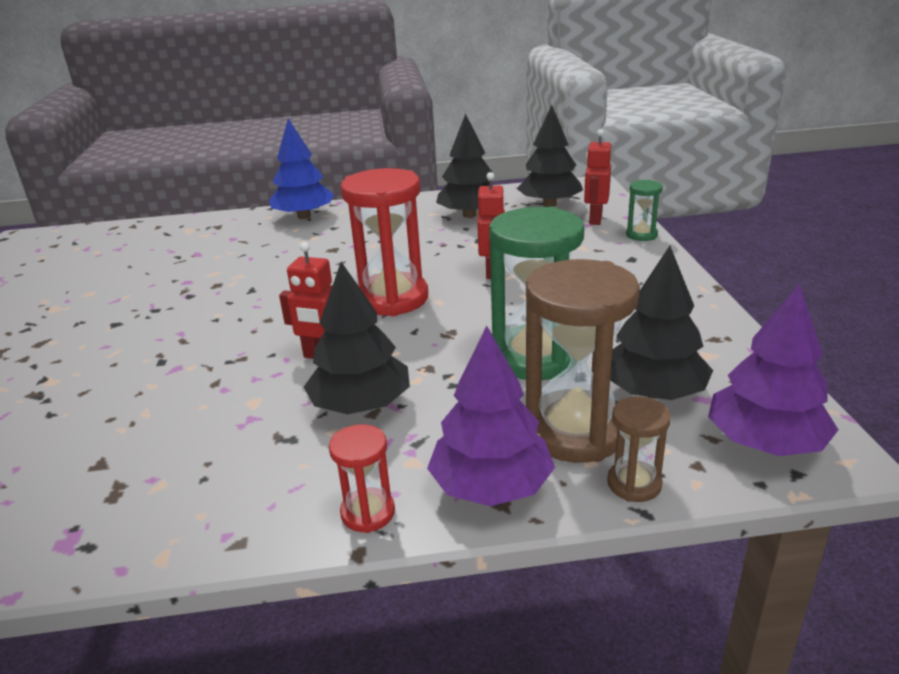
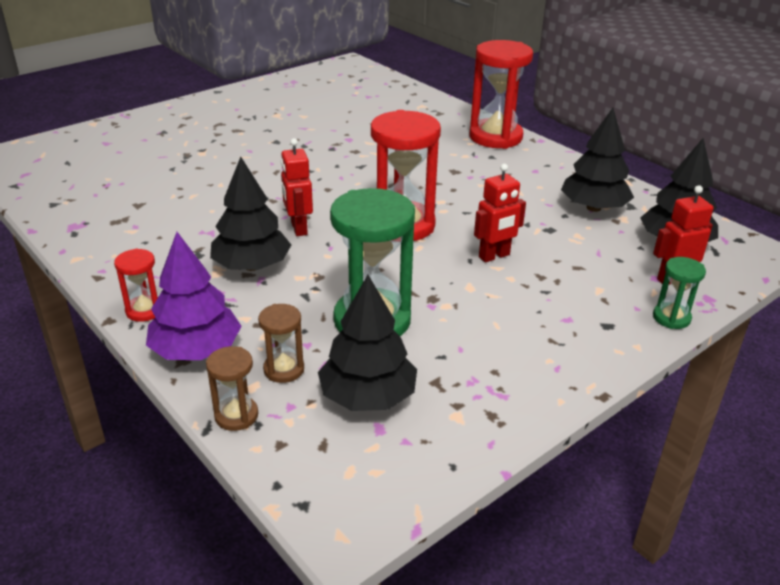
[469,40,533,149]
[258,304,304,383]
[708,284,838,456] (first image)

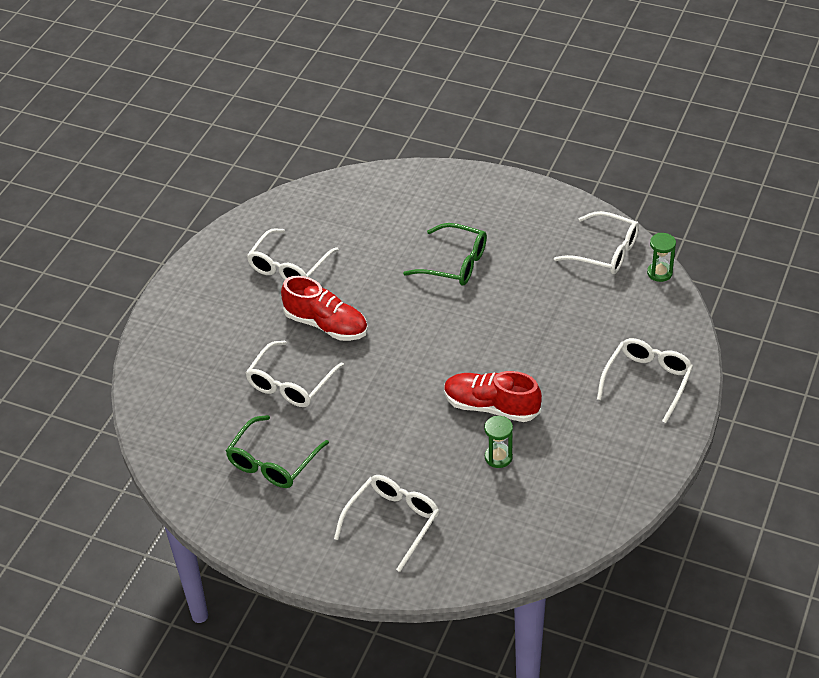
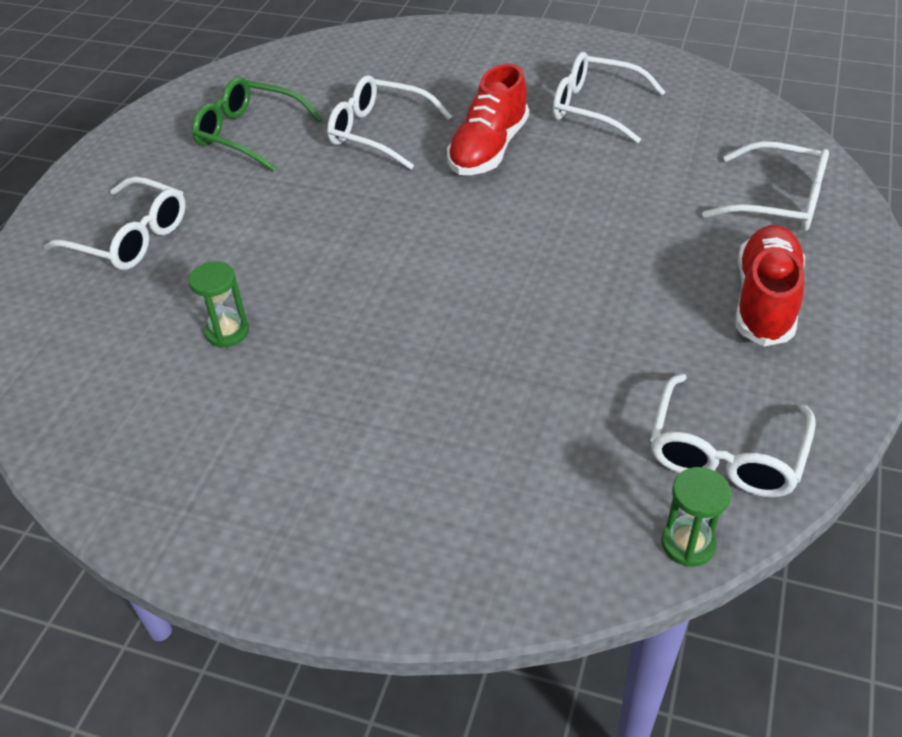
[403,223,487,285] (first image)
[702,141,829,231]
[736,225,805,346]

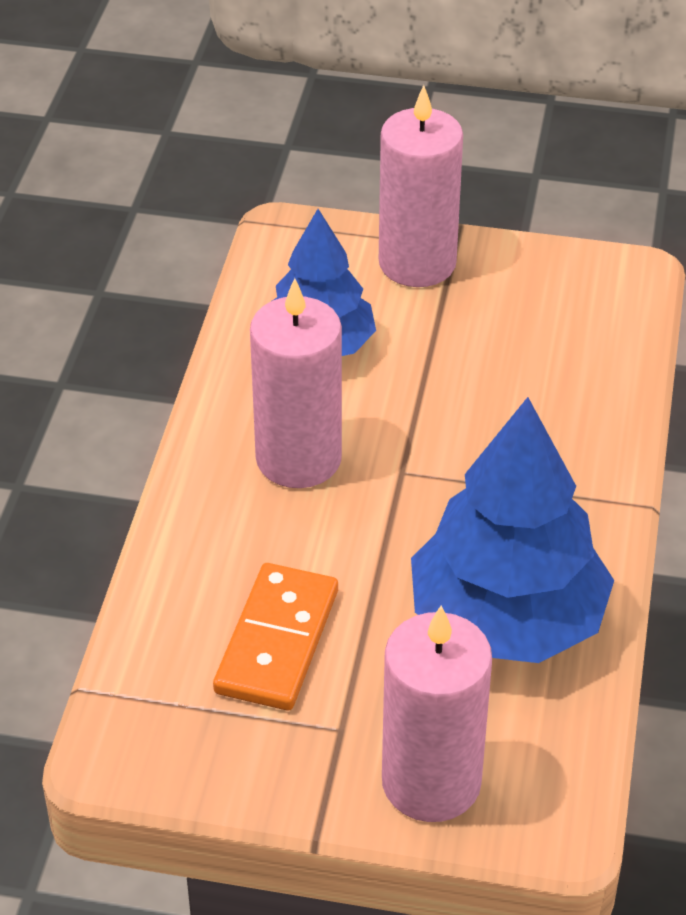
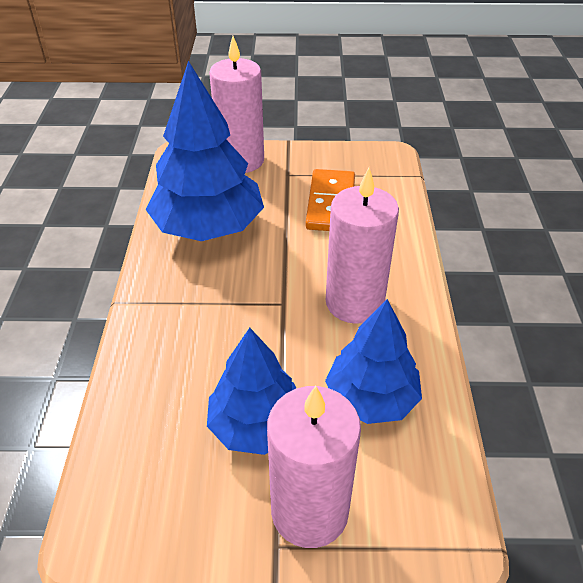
[207,328,296,455]

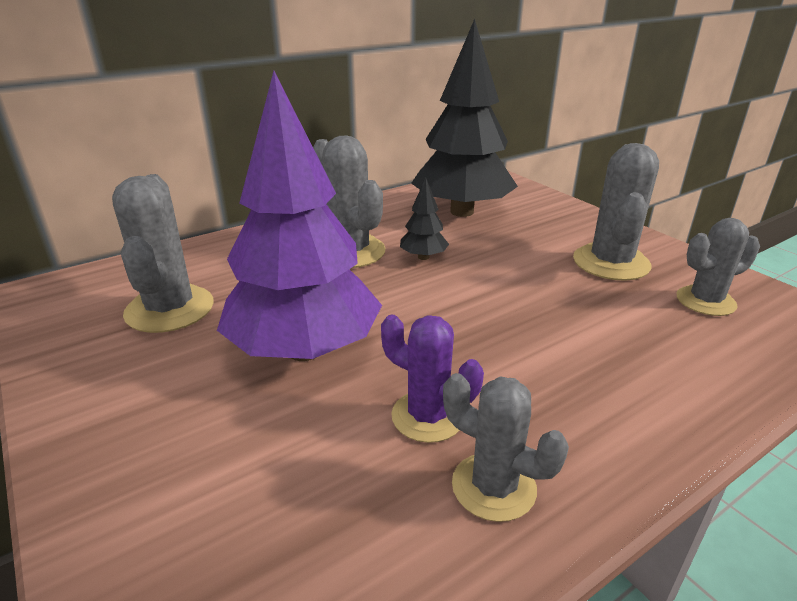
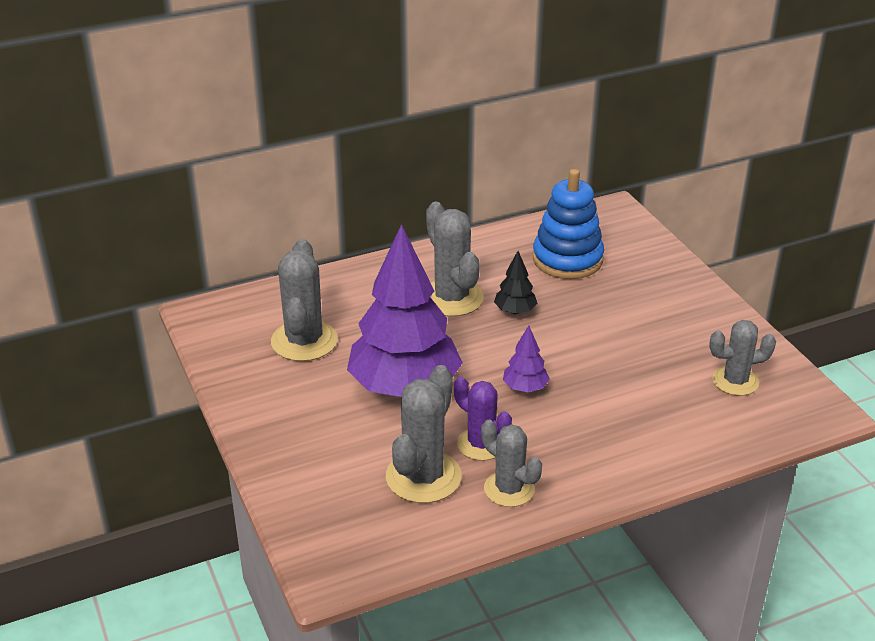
[533,169,604,279]
[386,365,461,503]
[503,326,550,392]

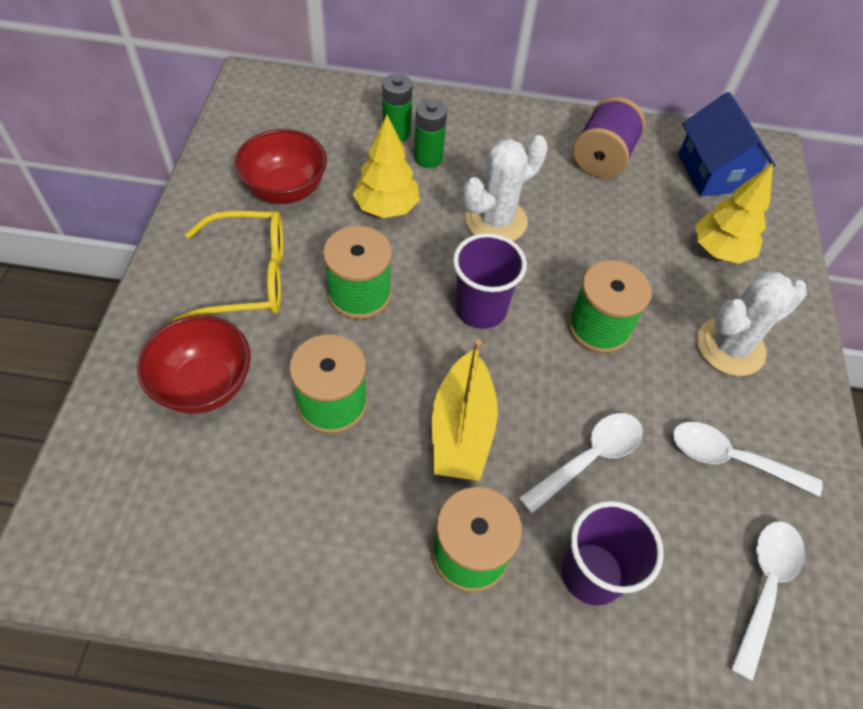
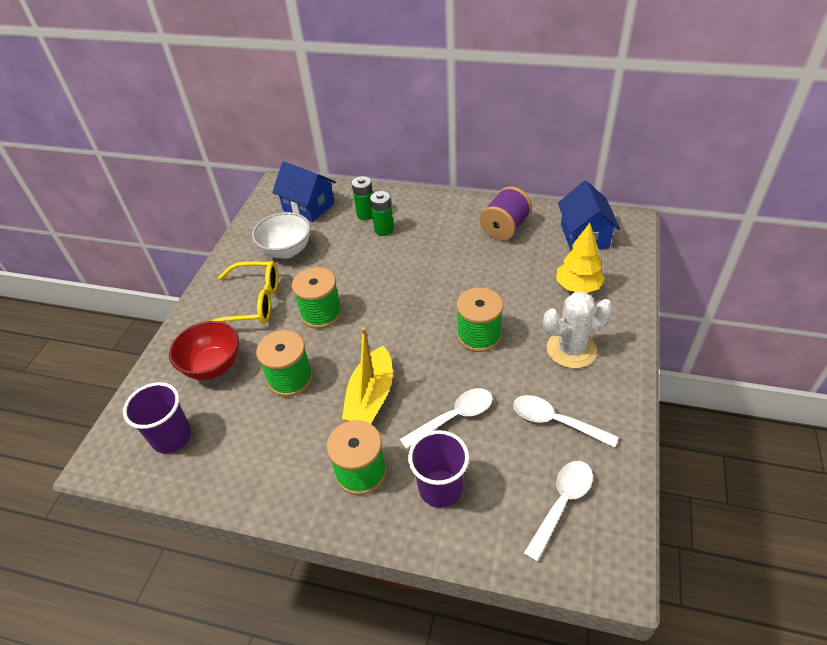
[353,115,420,218] (first image)
[252,212,311,259]
[463,135,548,241] (first image)
[123,382,191,453]
[272,161,336,222]

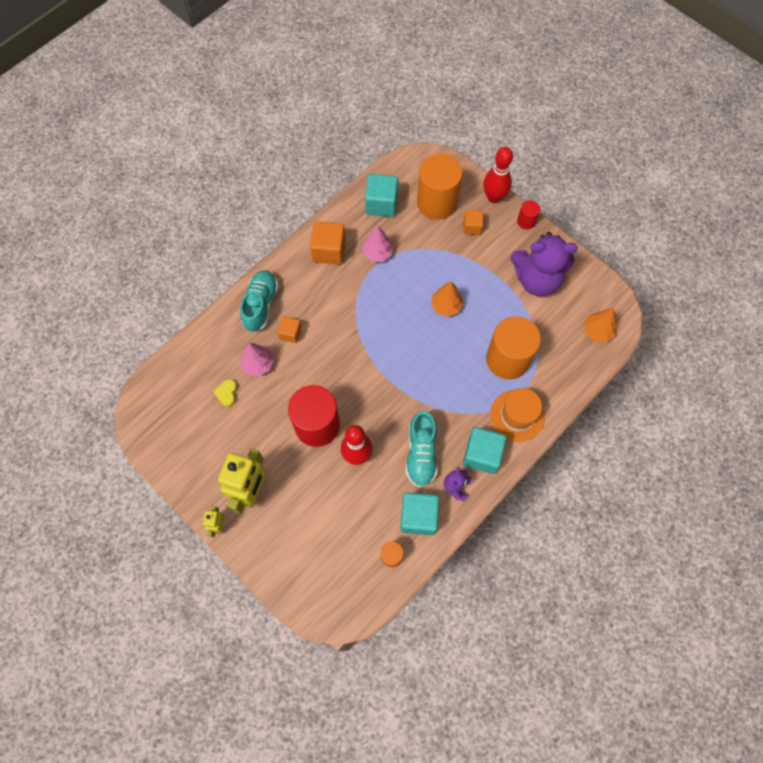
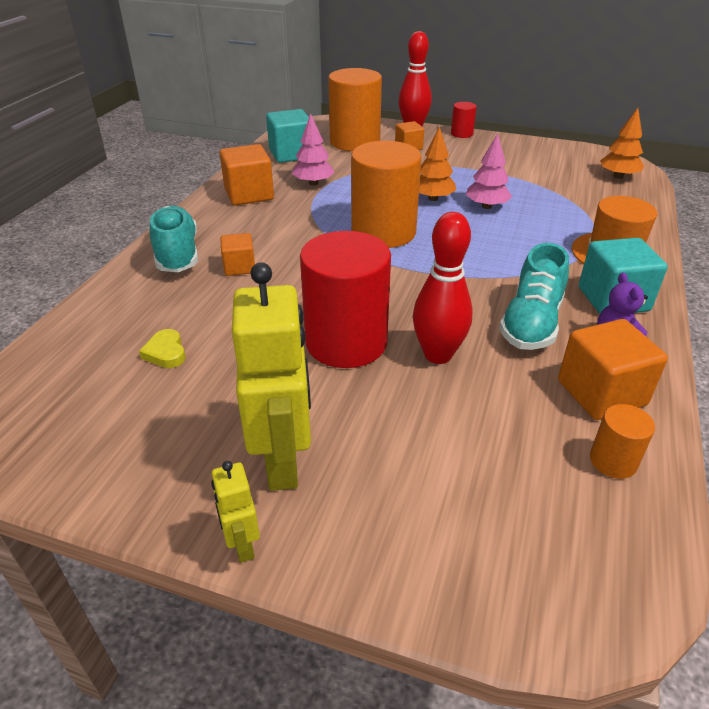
[510,232,578,296] (first image)
[351,141,421,248]
[466,133,512,209]
[499,243,569,350]
[558,319,668,420]

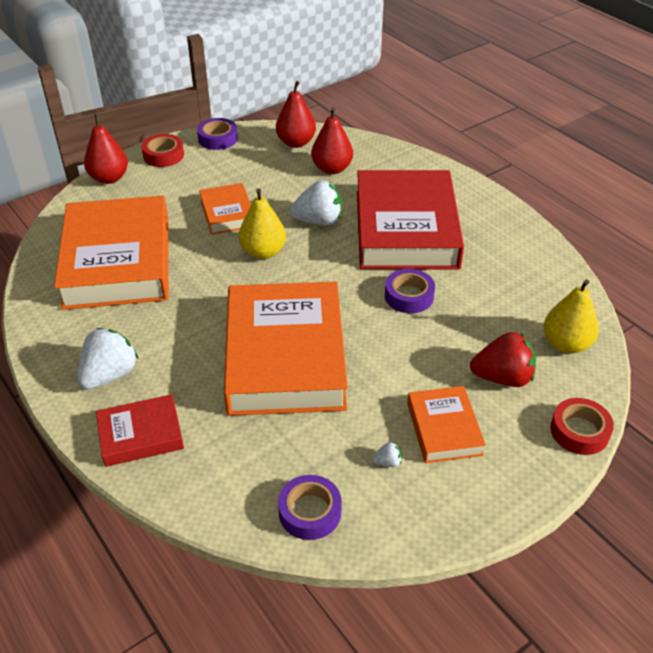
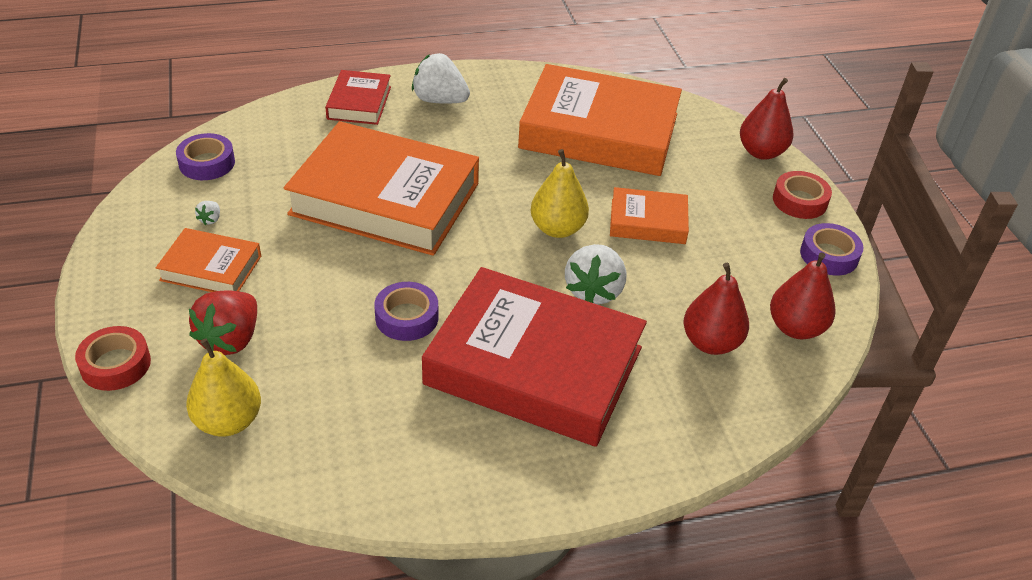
[412,53,470,104]

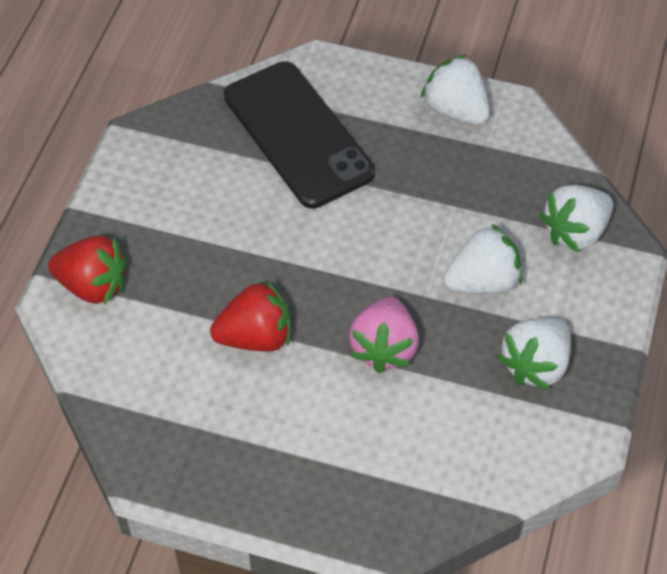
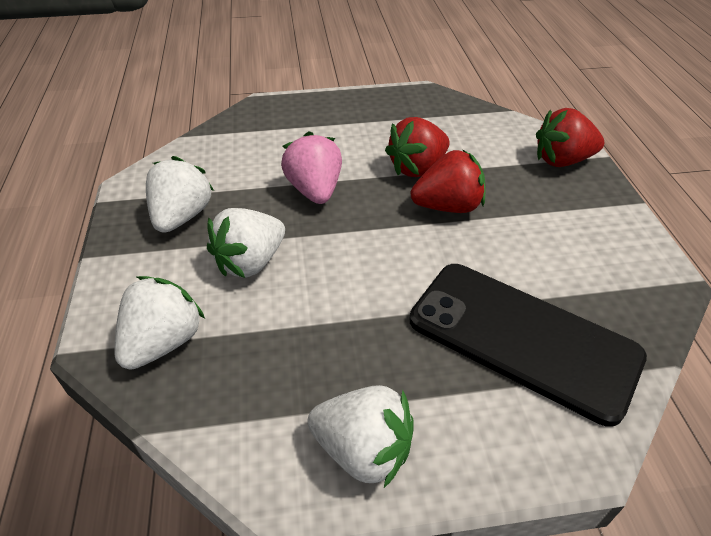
[410,149,486,213]

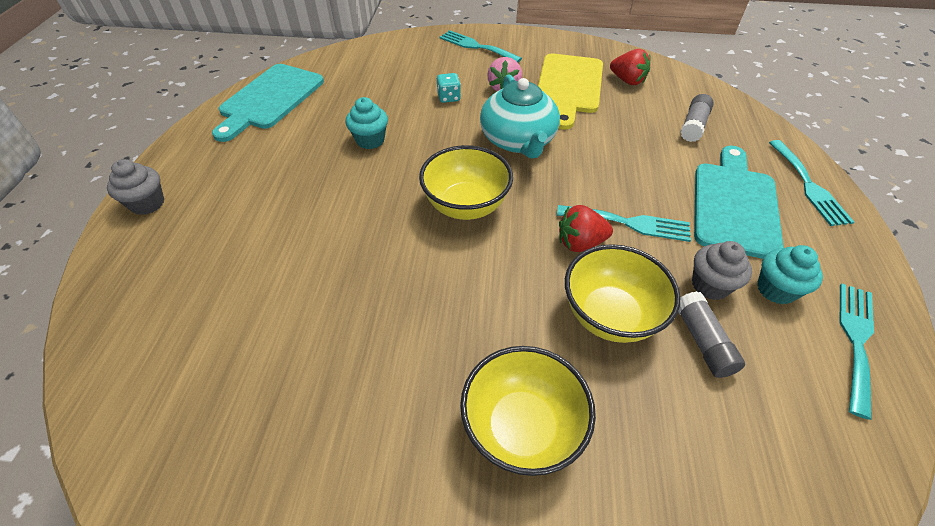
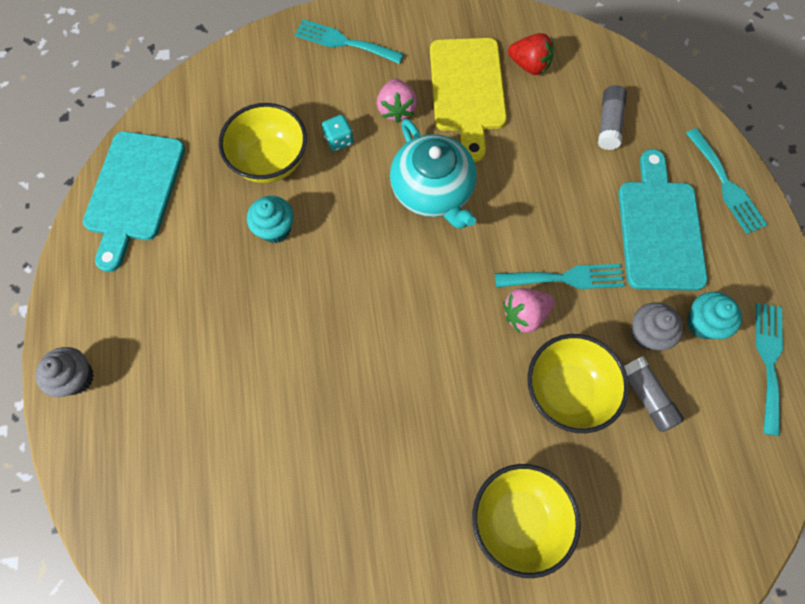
[219,103,307,183]
[503,288,555,333]

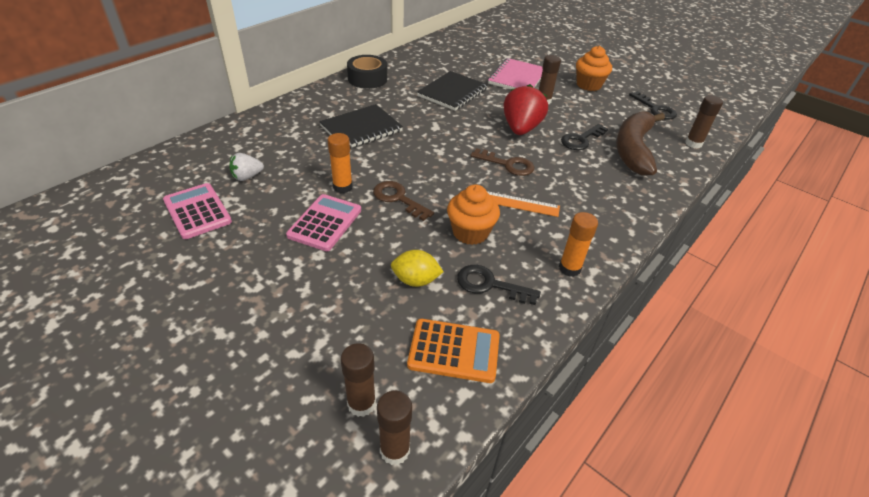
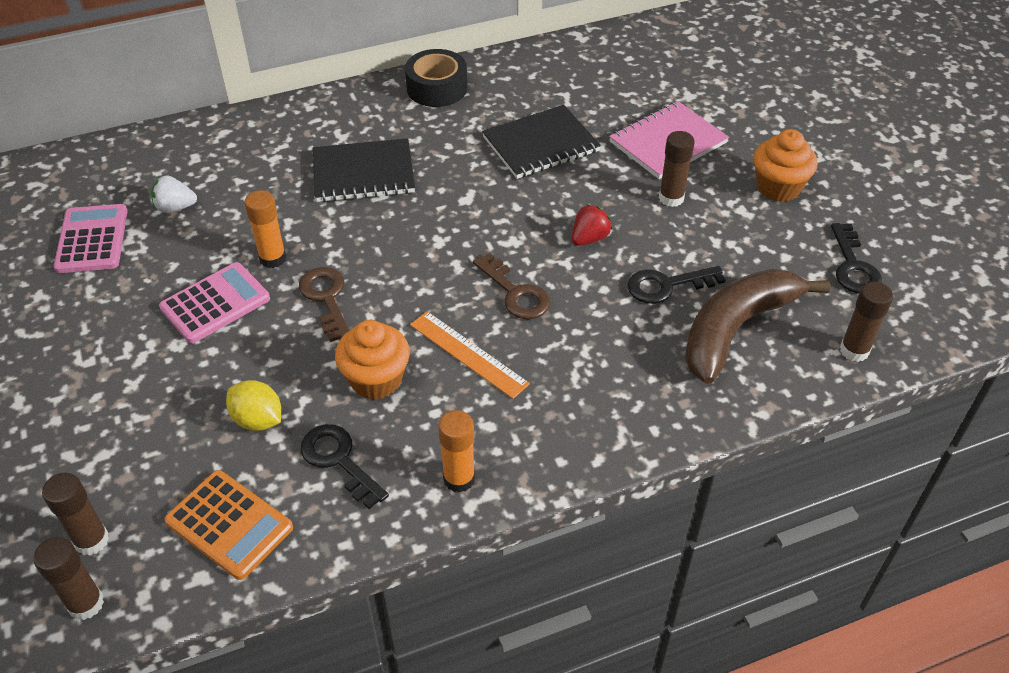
[572,204,612,246]

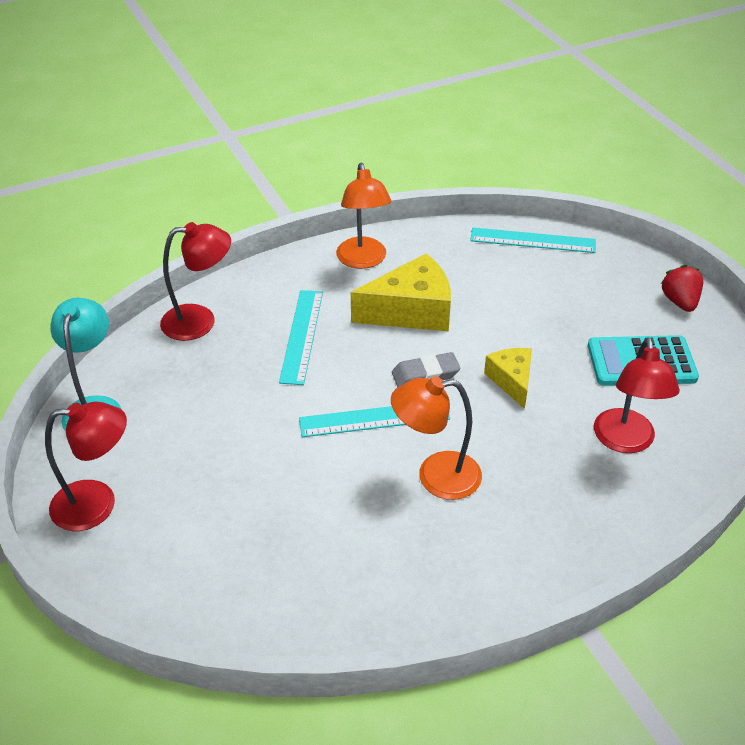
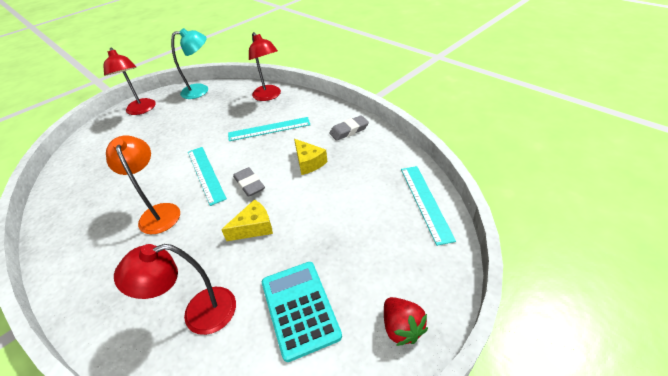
[329,115,369,141]
[294,139,328,175]
[384,297,428,346]

